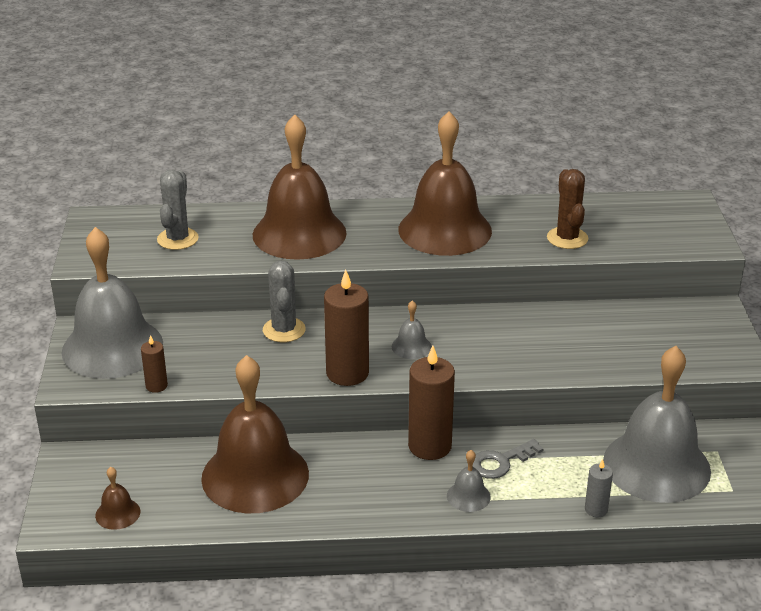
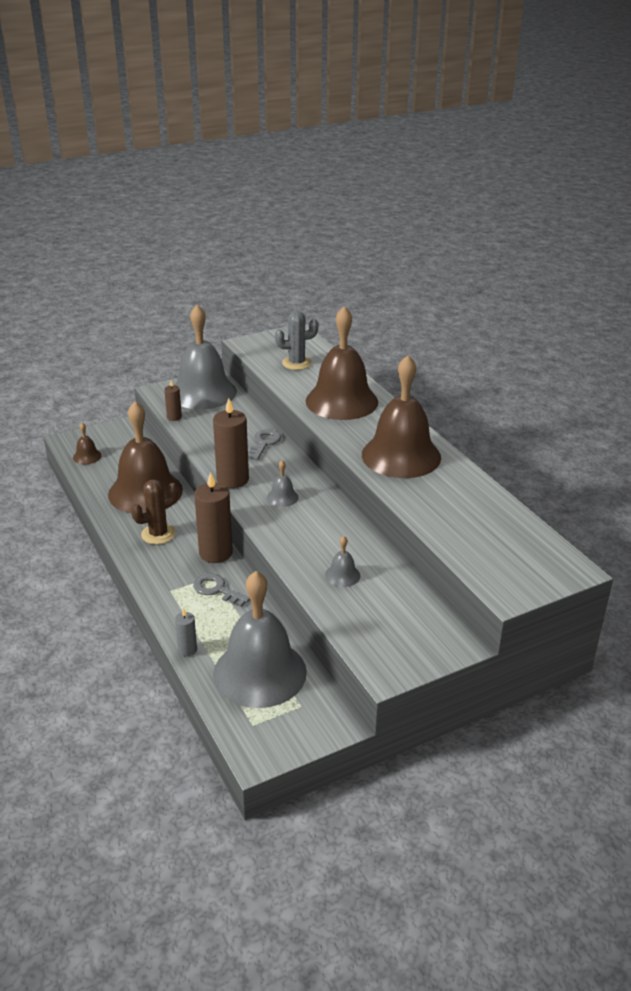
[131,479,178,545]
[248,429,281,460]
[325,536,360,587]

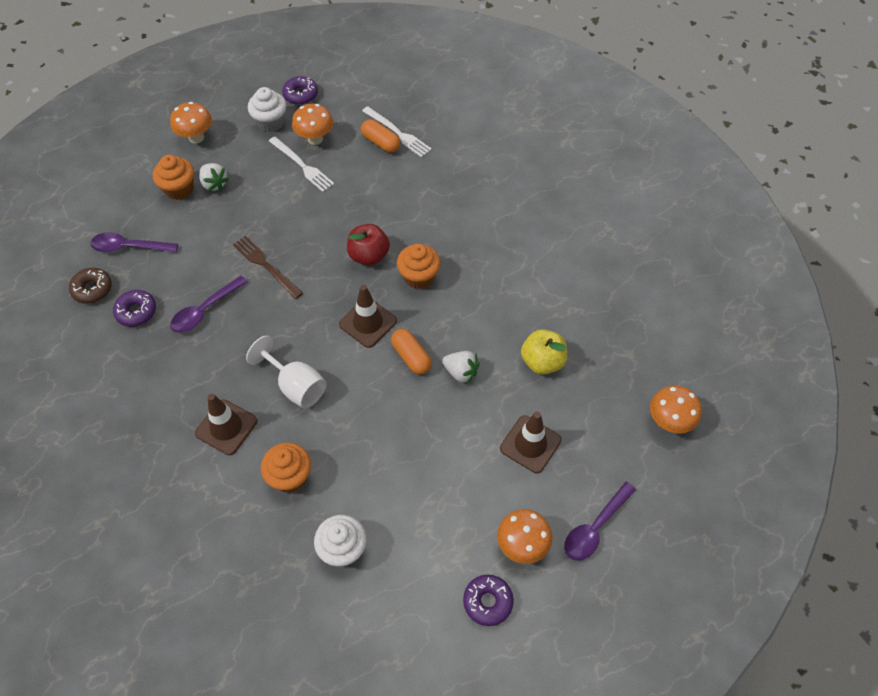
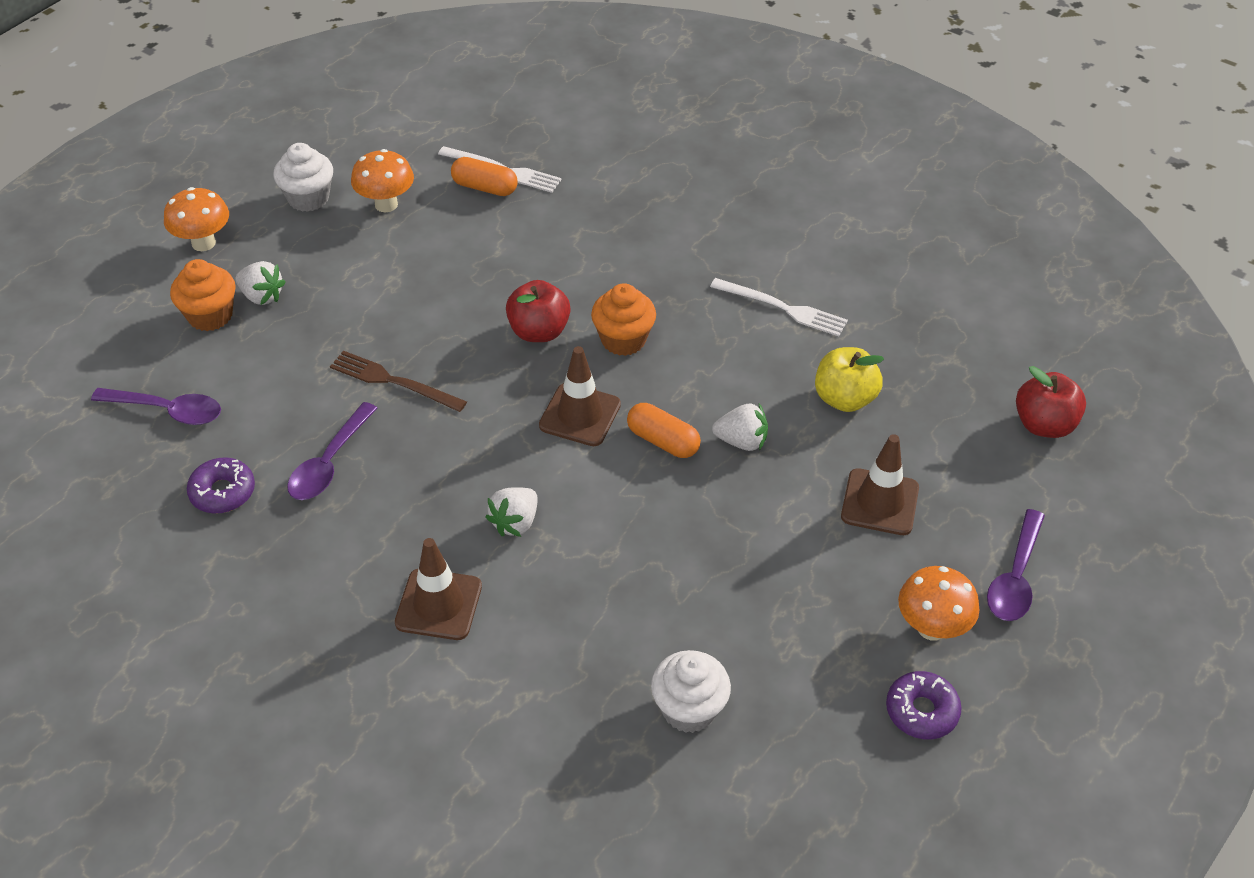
[282,76,318,105] (first image)
[710,278,848,337]
[91,388,221,425]
[69,268,112,304] (first image)
[486,487,537,537]
[1016,366,1086,438]
[261,443,311,493] (first image)

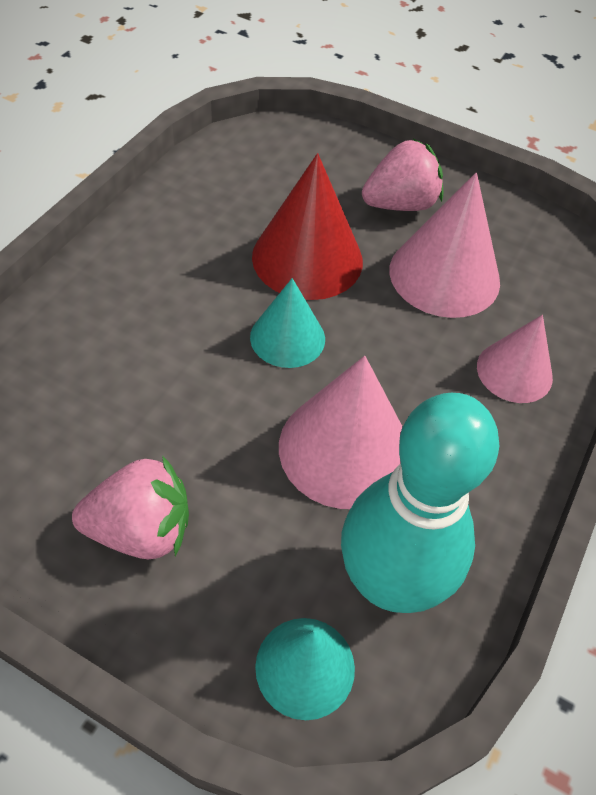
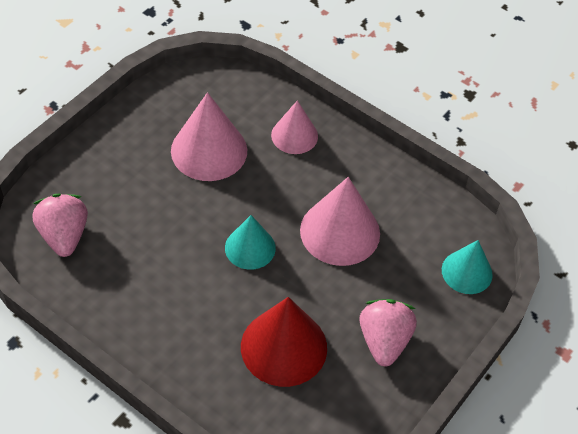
[32,194,88,257]
[241,297,327,387]
[341,393,499,613] (first image)

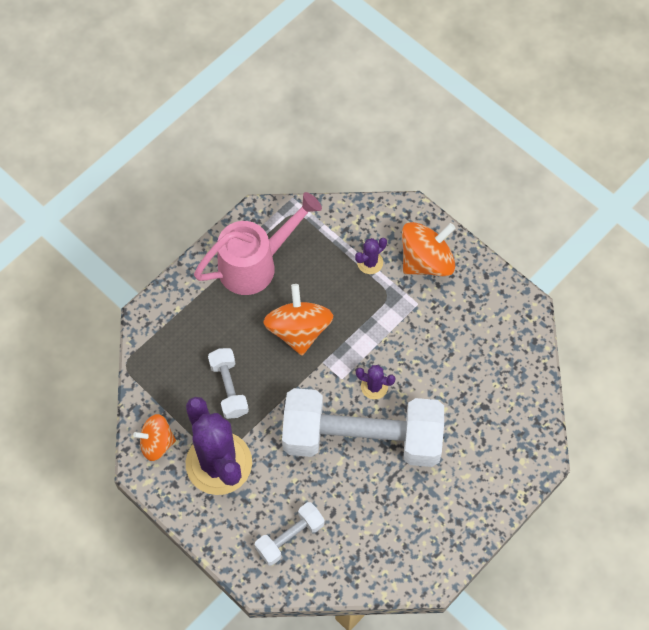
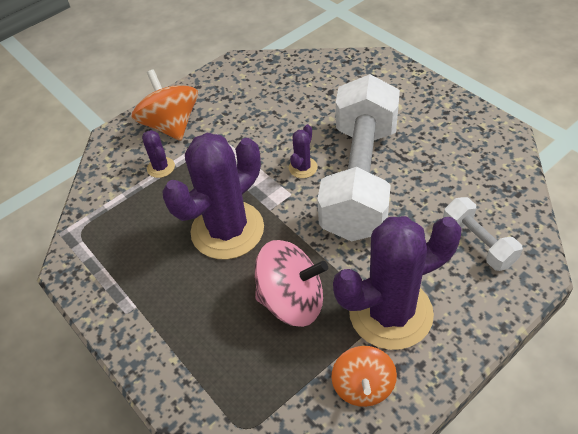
[194,192,322,295] (first image)
[162,133,264,259]
[255,240,328,327]

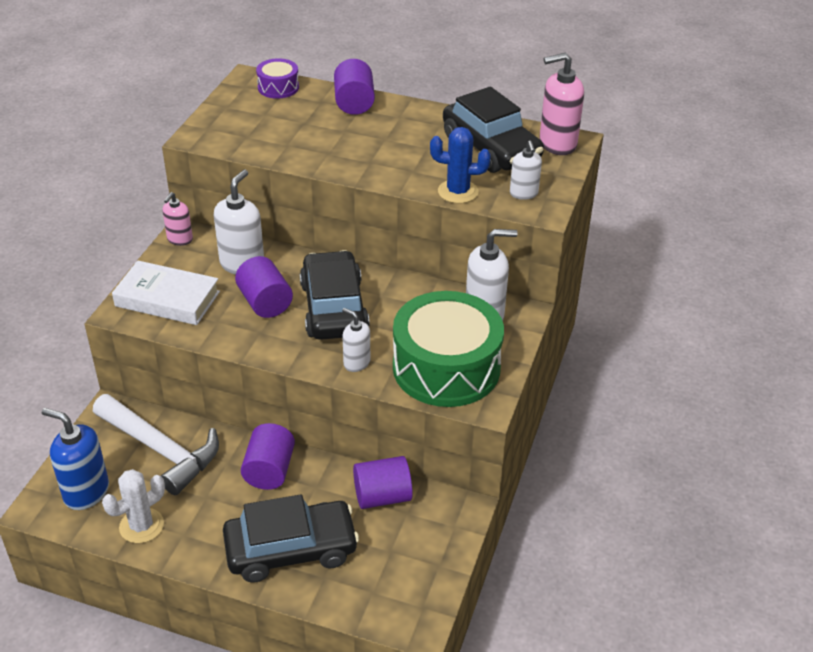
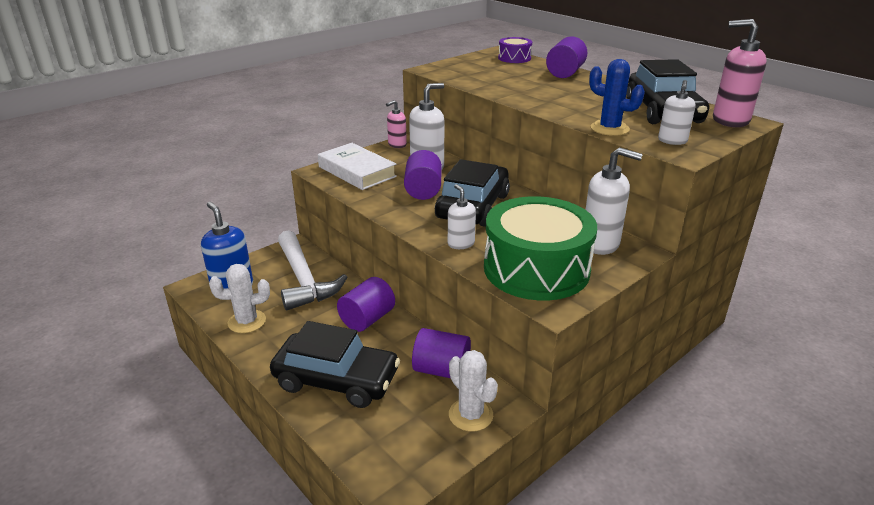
[449,350,498,432]

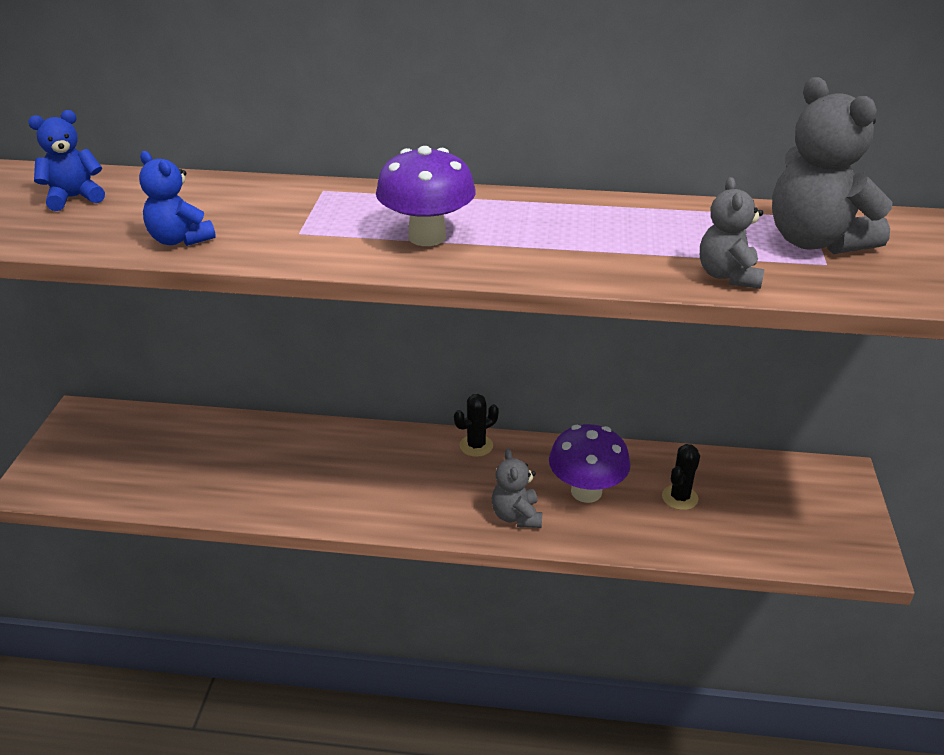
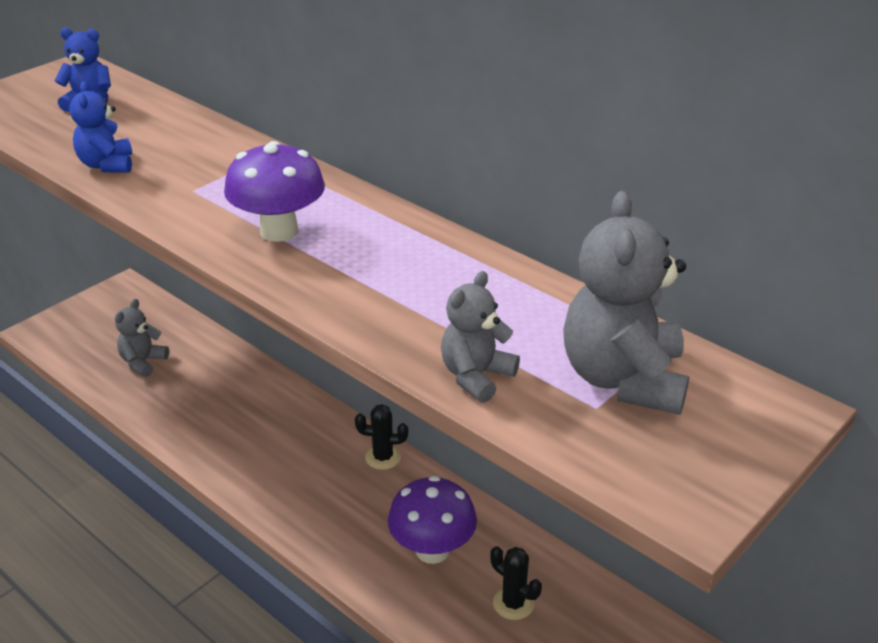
[490,546,542,620]
[115,299,169,377]

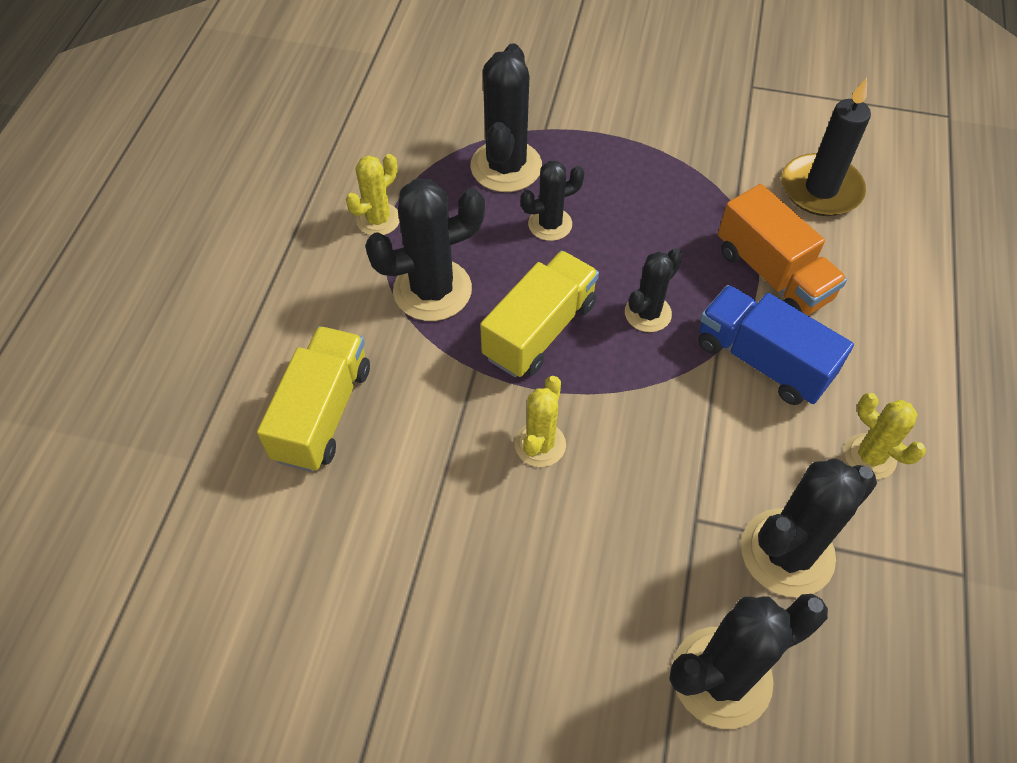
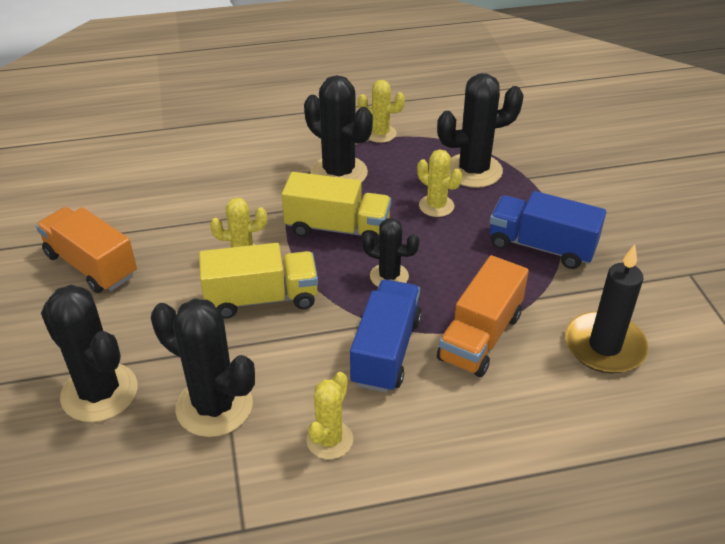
[417,149,462,217]
[199,243,318,319]
[490,191,606,269]
[36,207,137,293]

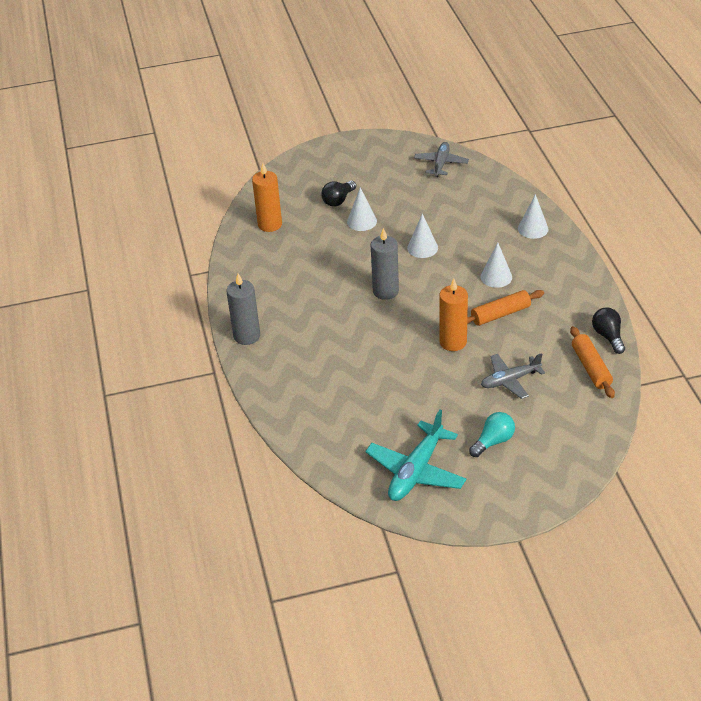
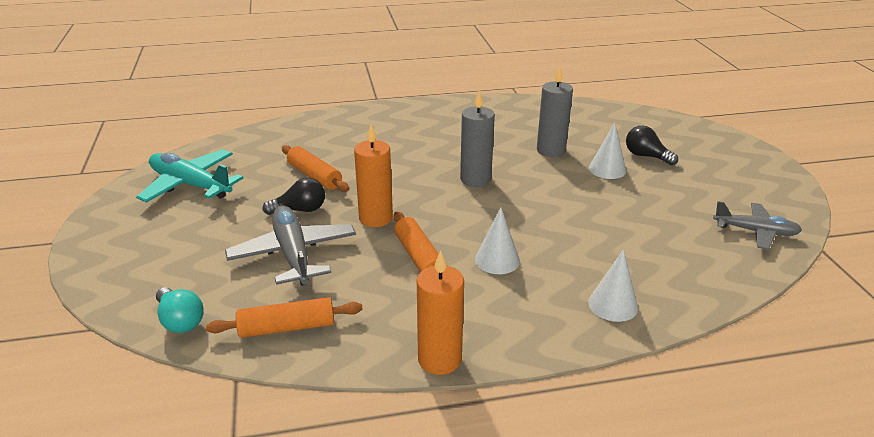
[417,250,464,375]
[407,213,438,258] (first image)
[537,66,573,157]
[263,178,325,215]
[225,205,356,286]
[156,287,204,333]
[282,145,349,192]

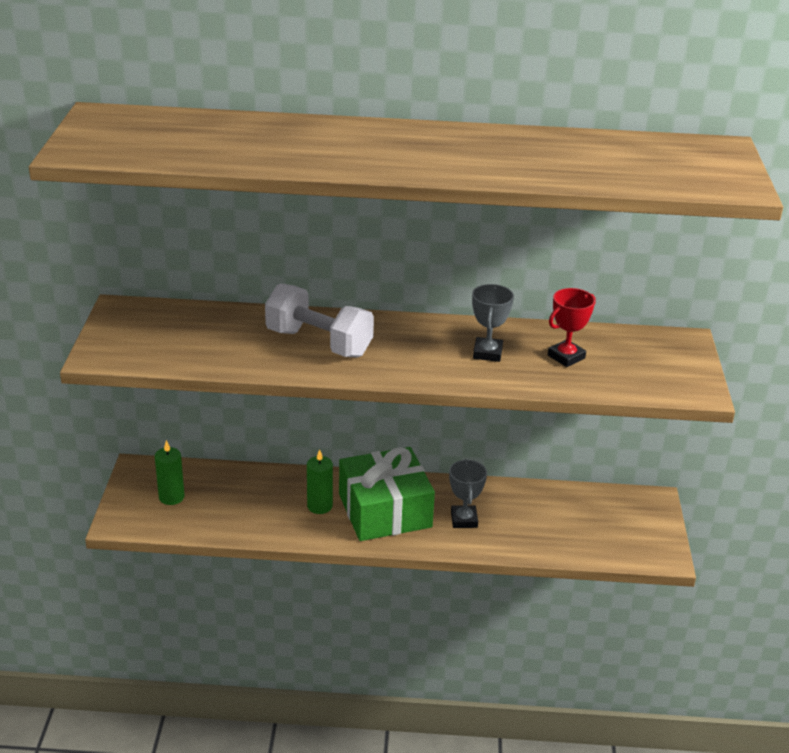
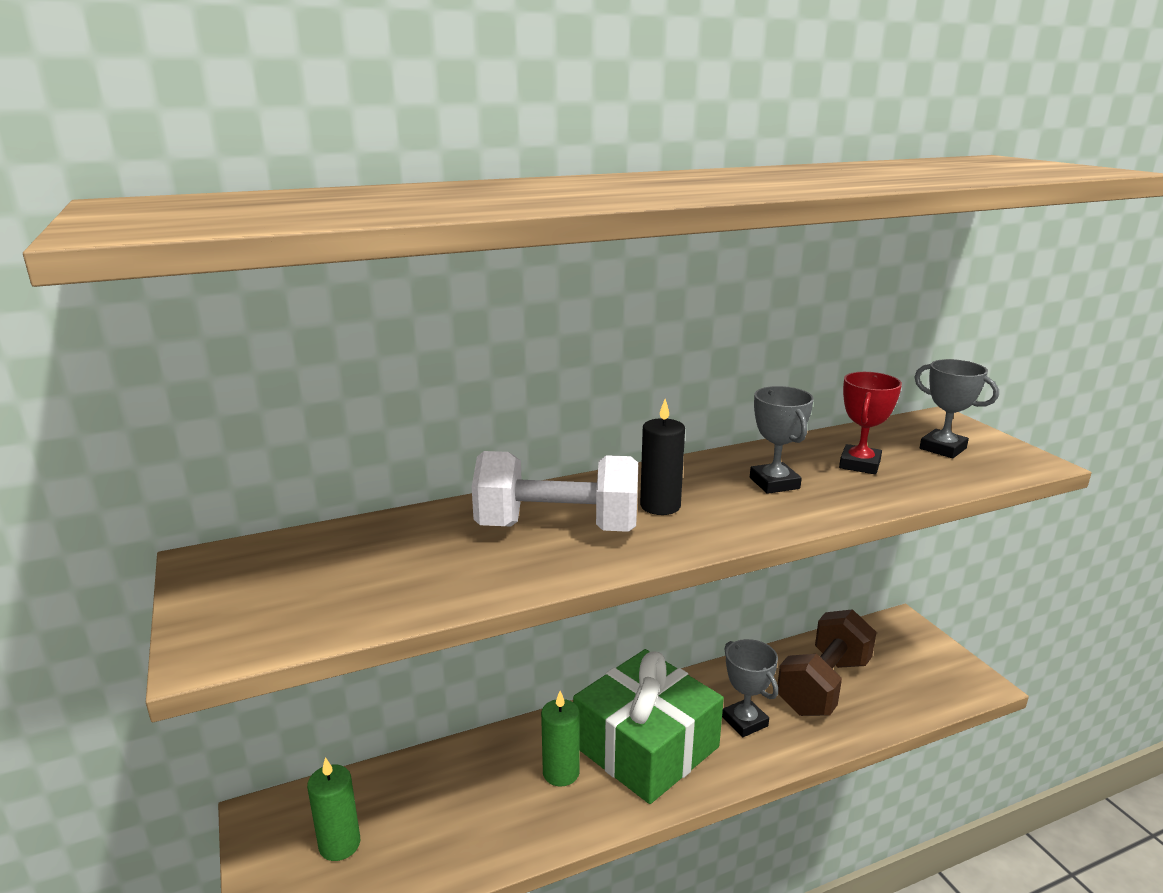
[915,359,999,458]
[640,399,685,515]
[777,609,877,716]

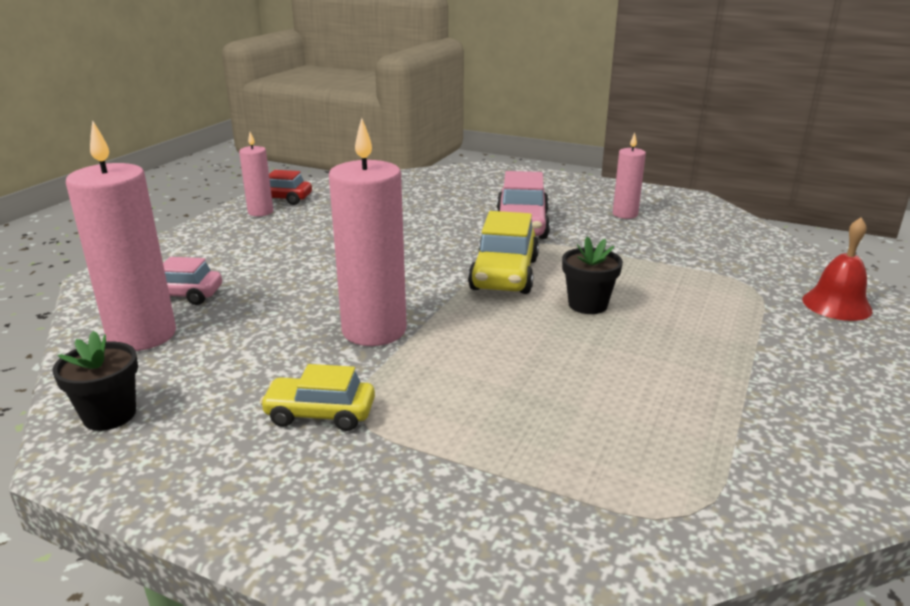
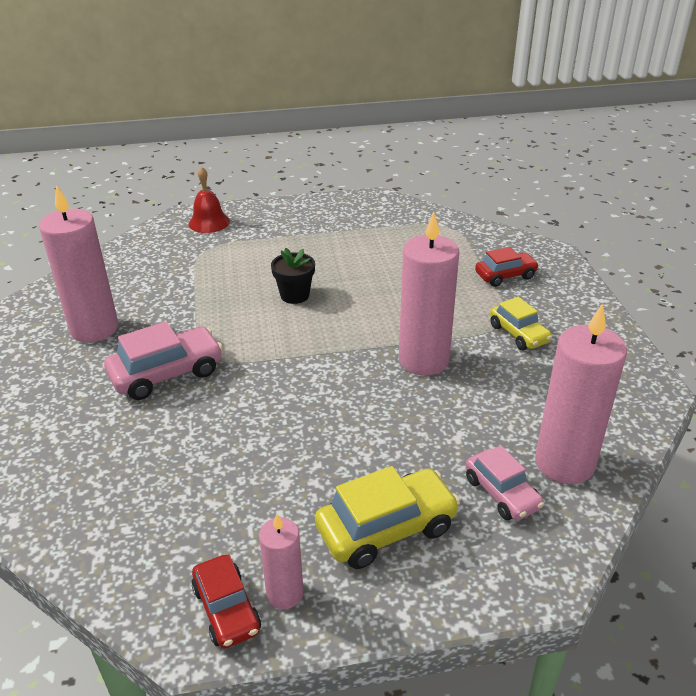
[39,185,118,342]
[315,466,460,569]
[52,331,138,431] (first image)
[475,247,539,287]

